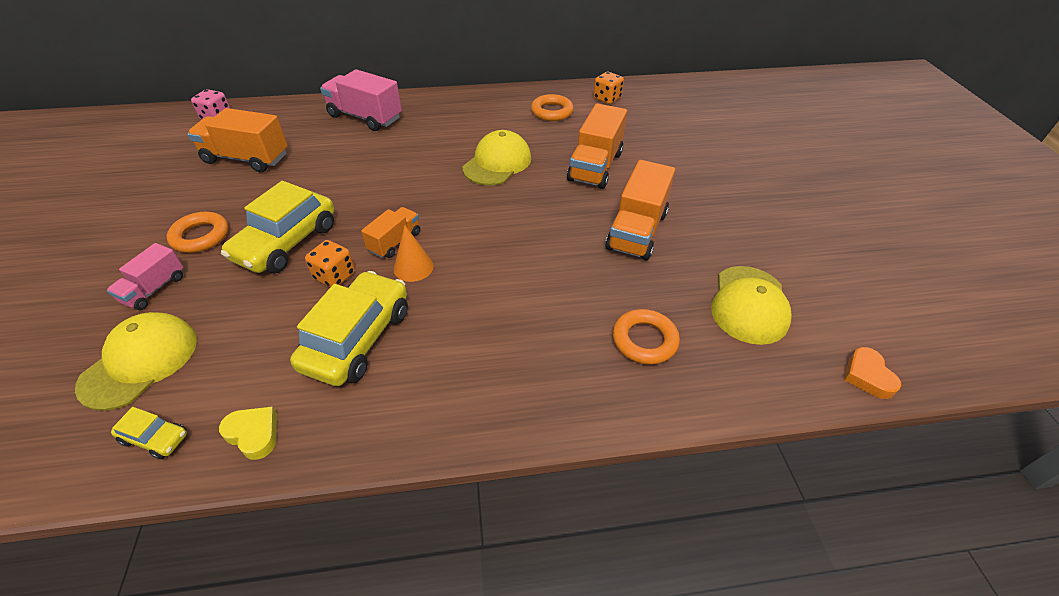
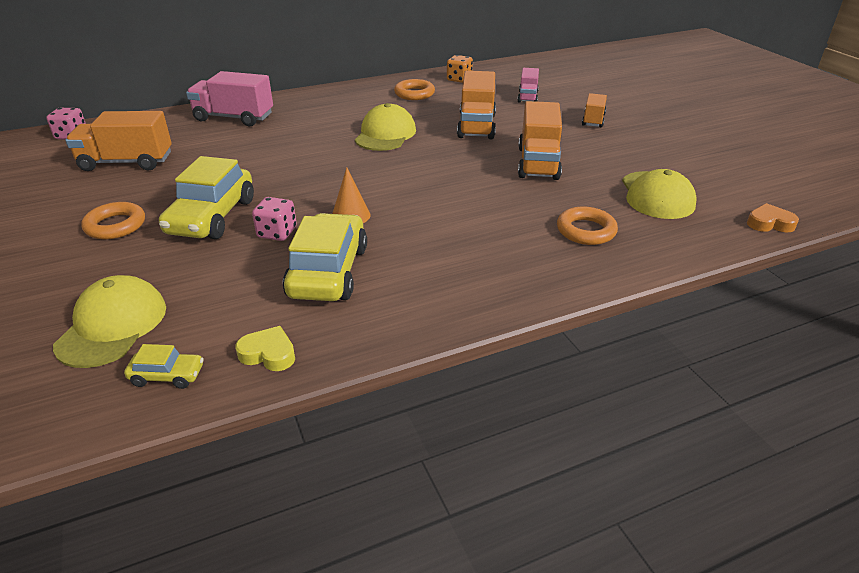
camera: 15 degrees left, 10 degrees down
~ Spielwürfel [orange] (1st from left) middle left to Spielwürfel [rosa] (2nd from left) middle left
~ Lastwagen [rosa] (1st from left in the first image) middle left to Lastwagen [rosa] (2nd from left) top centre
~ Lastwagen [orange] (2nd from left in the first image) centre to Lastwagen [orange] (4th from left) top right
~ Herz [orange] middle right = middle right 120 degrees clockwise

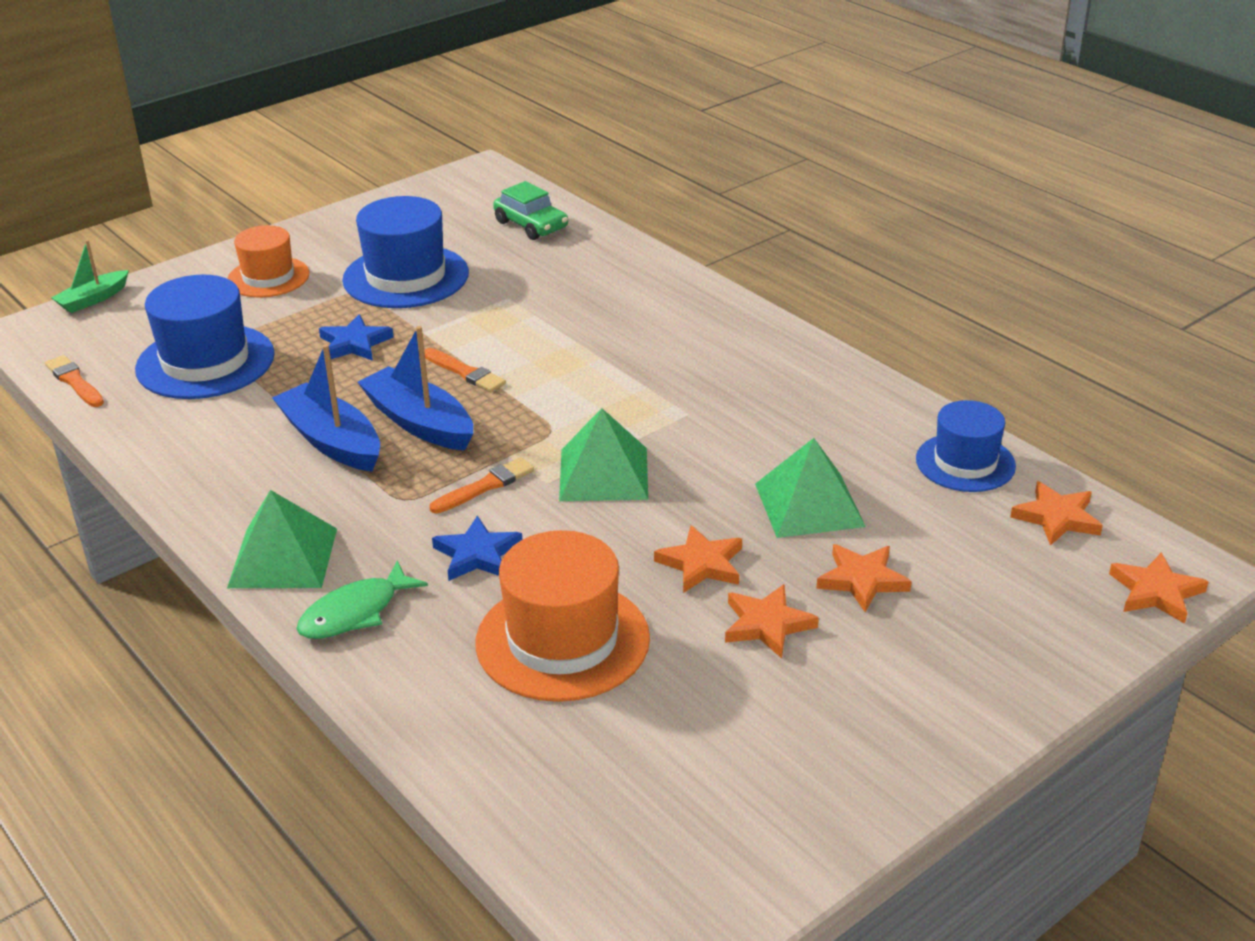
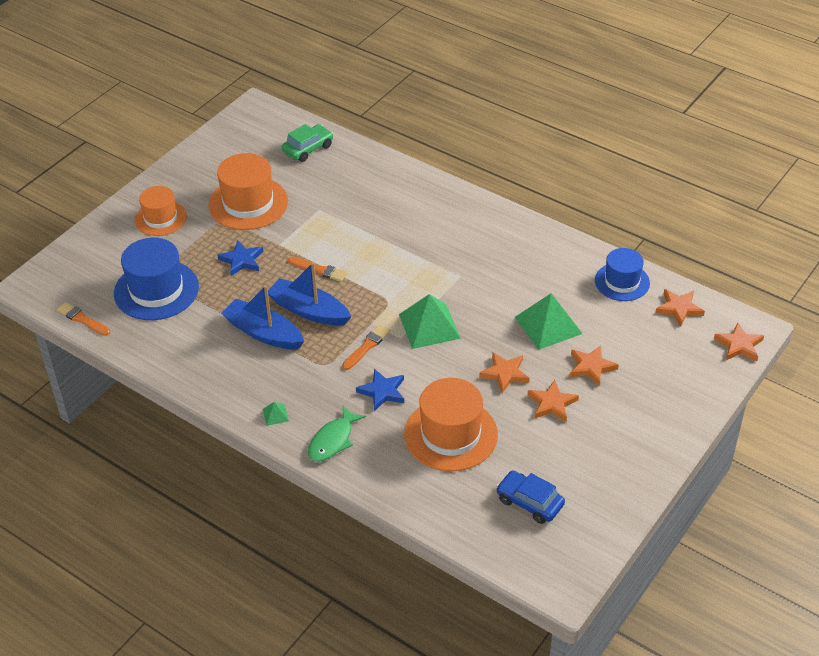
camera: 15 degrees left, 10 degrees up
~ Hut [blau] (2nd from left) top left to Hut [orange] (2nd from left) top left
~ Pyramide [grün] (1st from left) middle left = centre x0.43
~ Auto [grün] top centre = top centre 75 degrees counterclockwise
+ Auto [blau] bottom centre
- Boot [grün] top left

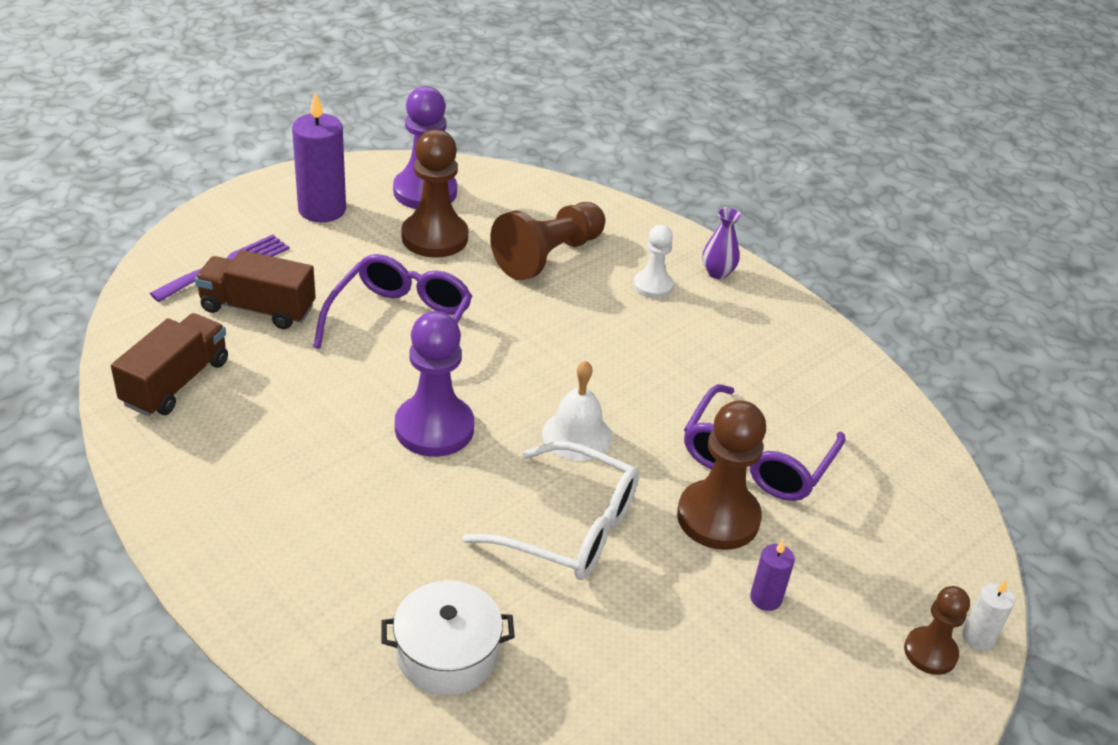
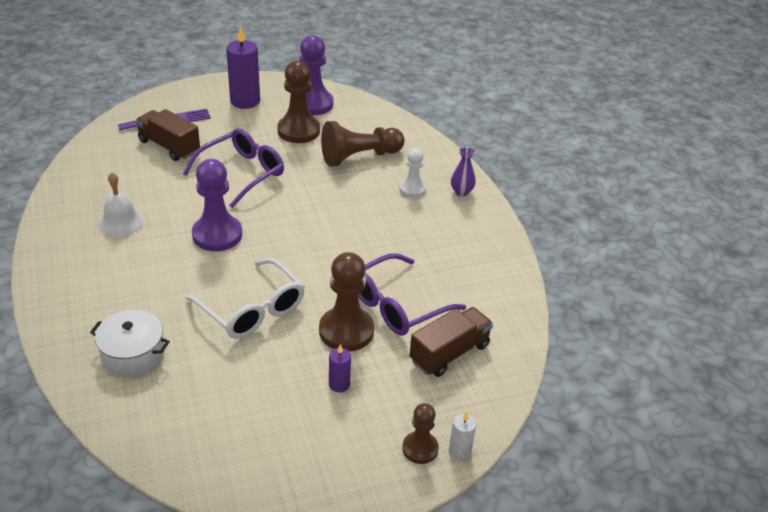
camera: 25 degrees right, 0 degrees up
~ Glocke [weiß] centre to middle left
~ Lastwagen [braun] (1st from left in the first image) middle left to Lastwagen [braun] (2nd from left) bottom centre

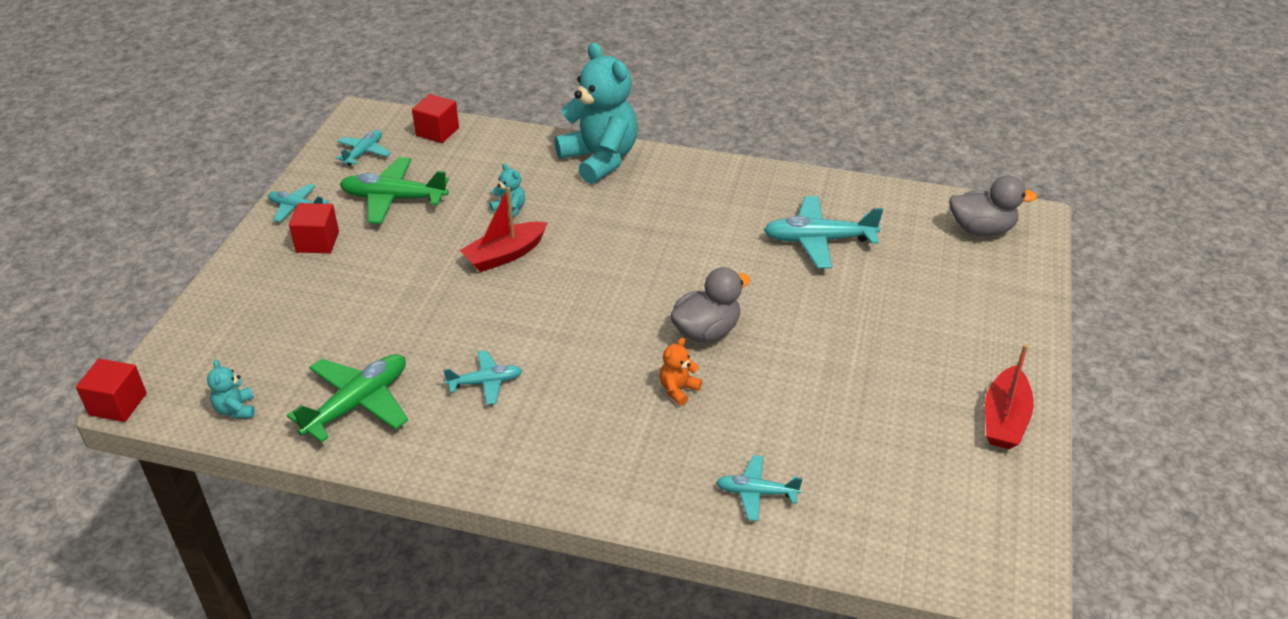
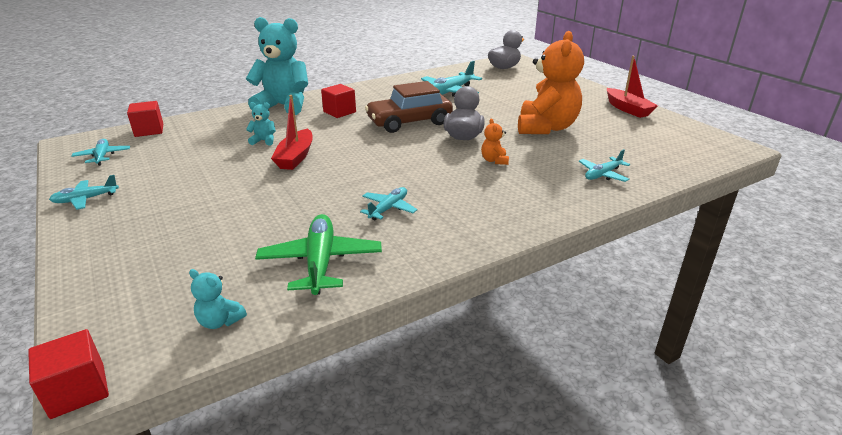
camera: 45 degrees left, 10 degrees down
~ Kubus [rot] (2nd from left in the first image) middle left to Kubus [rot] (3rd from left) top centre
+ Auto [braun] top centre
+ Teddybär [orange] (2nd from left) top centre
- Flugzeug [grün] (2nd from left) top left

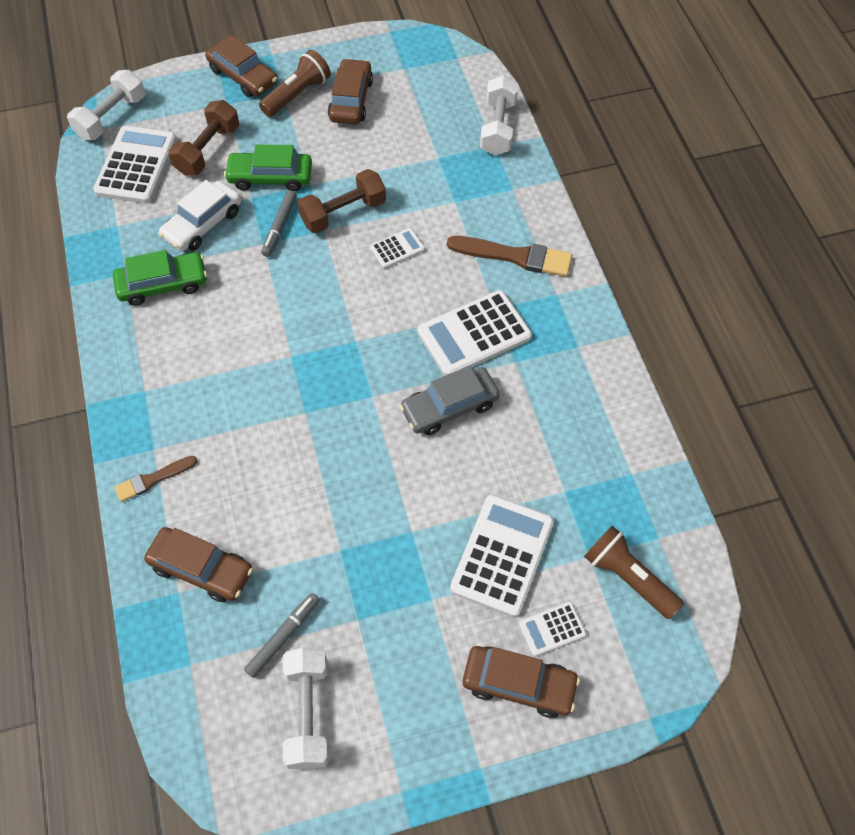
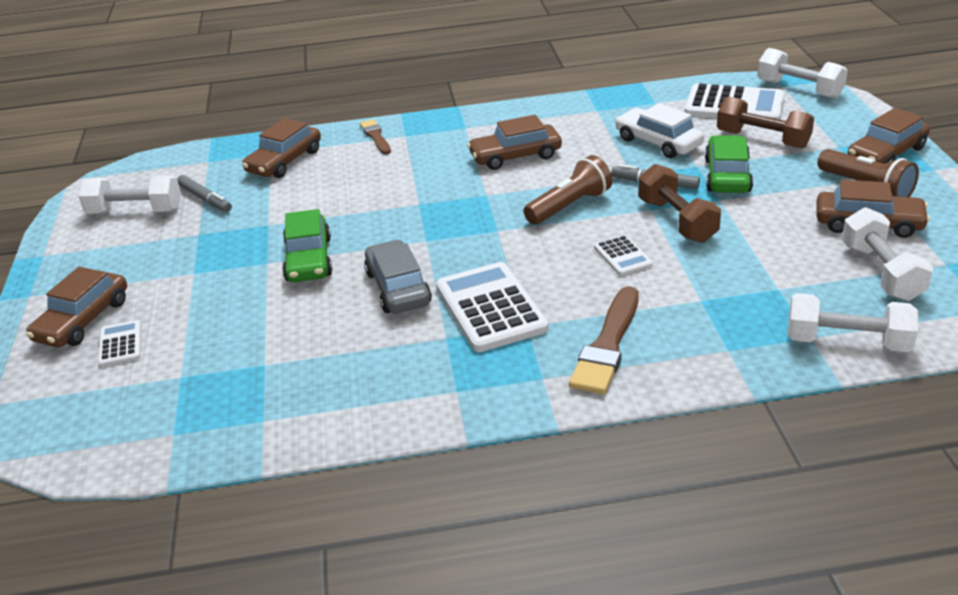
camera: 100 degrees right, 25 degrees down
~ Auto [grün] (1st from left) top left to middle left
+ Auto [braun] (3rd from left) top centre
~ Taschenlampe [braun] (2nd from left in the first image) bottom right to Taschenlampe [braun] (1st from left) top centre
+ Hantel [weiß] (4th from left) middle right
- Taschenrechner [weiß] (4th from left) centre

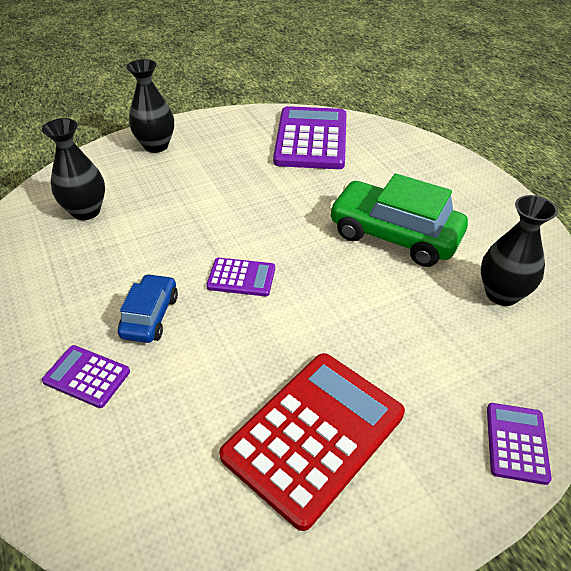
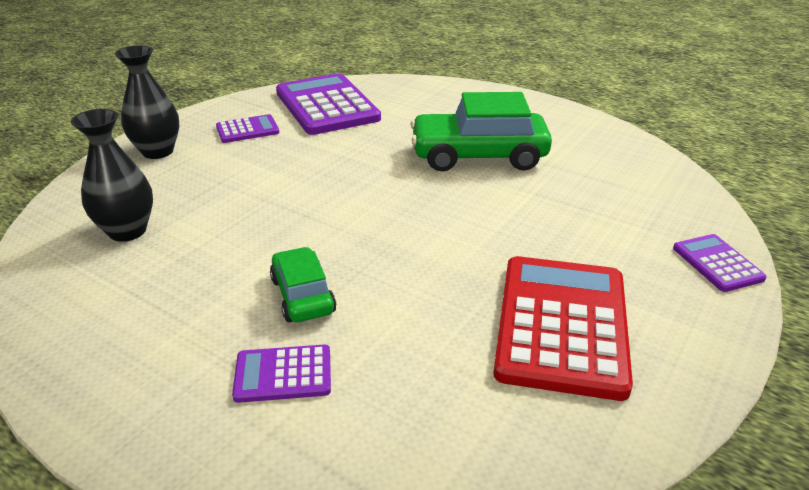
camera: 30 degrees left, 10 degrees down
~ Taschenrechner [lila] (2nd from left in the first image) centre to Taschenrechner [lila] (1st from left) top left
~ Auto [blau] middle left to Auto [grün] (1st from left) centre
- Vase [schwarz] (3rd from left) middle right

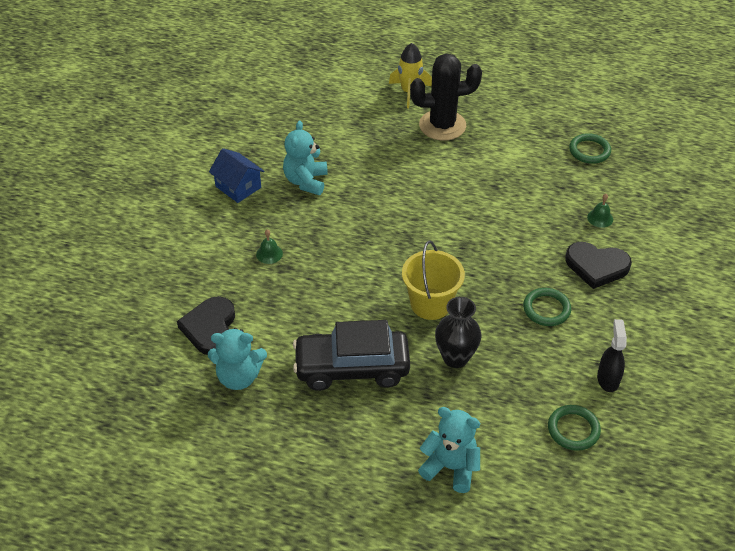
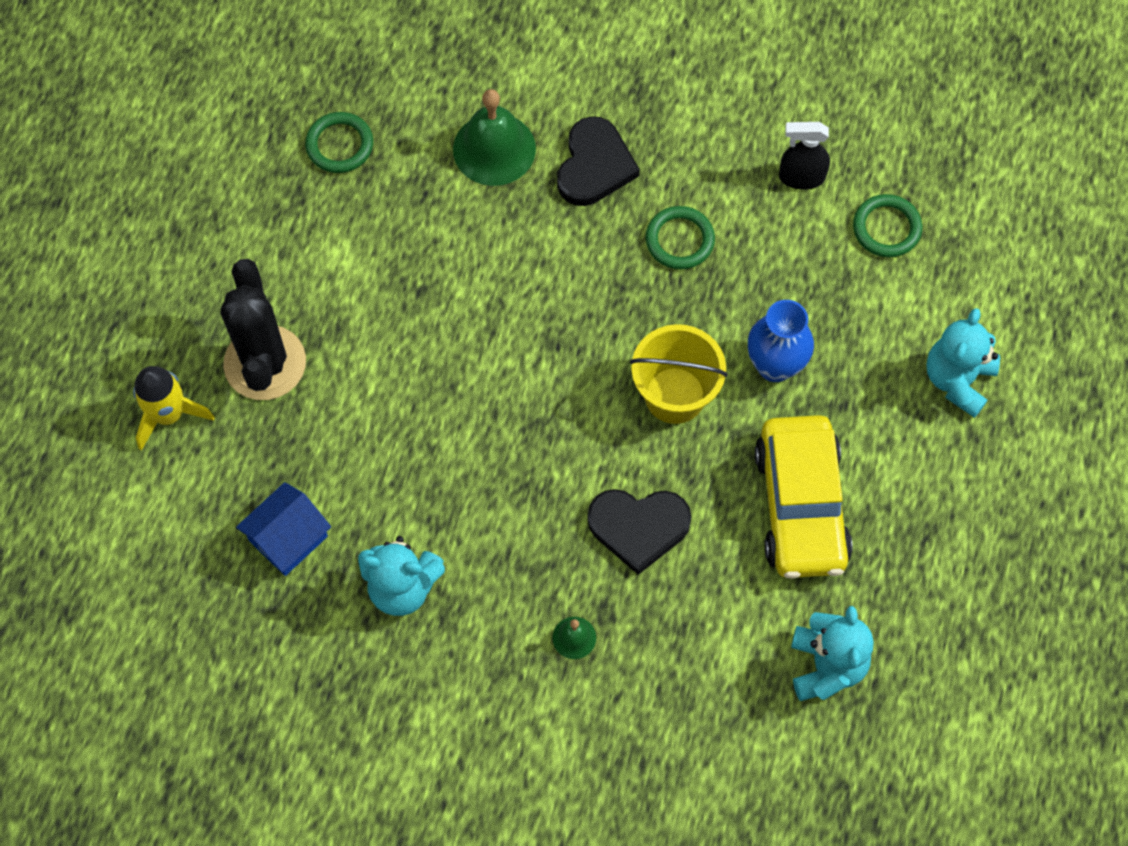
camera: 90 degrees left, 20 degrees up
~ Haus [blau] top left to middle left
~ Glocke [grün] (2nd from left in the first image) middle right = top centre x2.09
~ Herz [schwarz] (1st from left in the first image) middle left to Herz [schwarz] (2nd from left) centre
~ Vase [schwarz] centre to Vase [blau] middle right
~ Auto [schwarz] centre to Auto [gelb] middle right

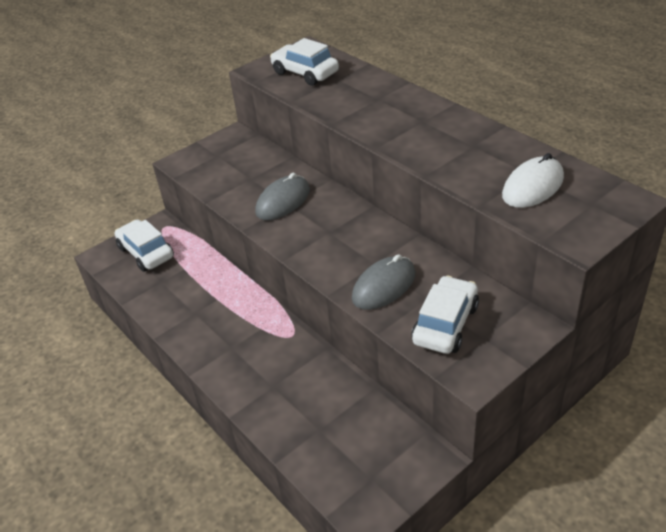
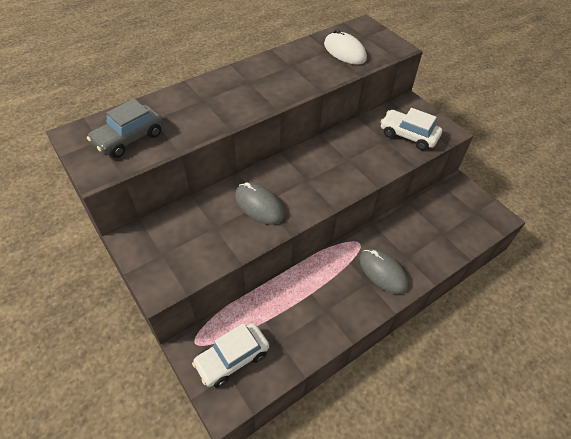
camera: 90 degrees left, 10 degrees up
~ Auto [weiß] (2nd from left) top centre to Auto [grau] top left
~ Computermaus [grau] (2nd from left) centre to middle right

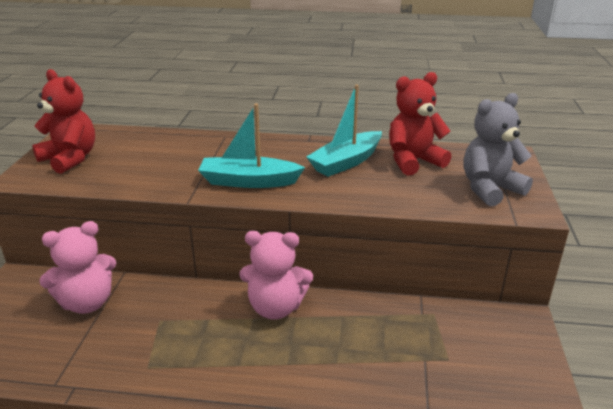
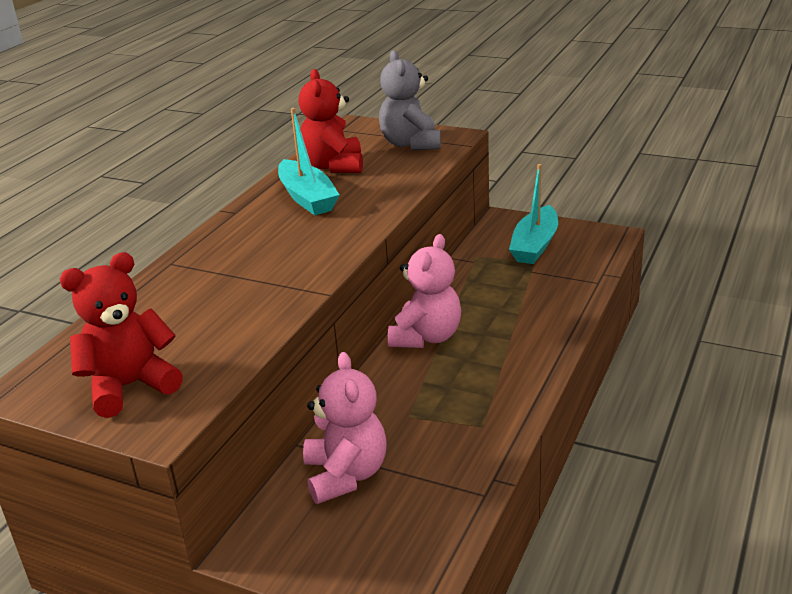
camera: 70 degrees left, 0 degrees up
~ Boot [türkis] (1st from left in the first image) centre to Boot [türkis] (2nd from left) middle right

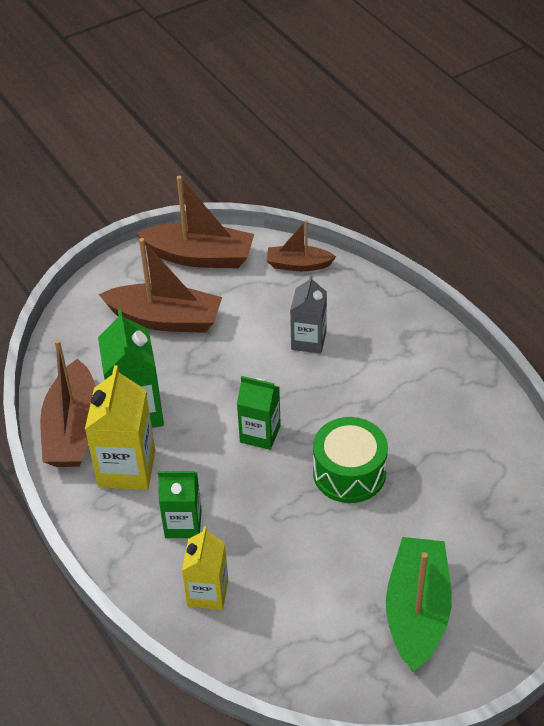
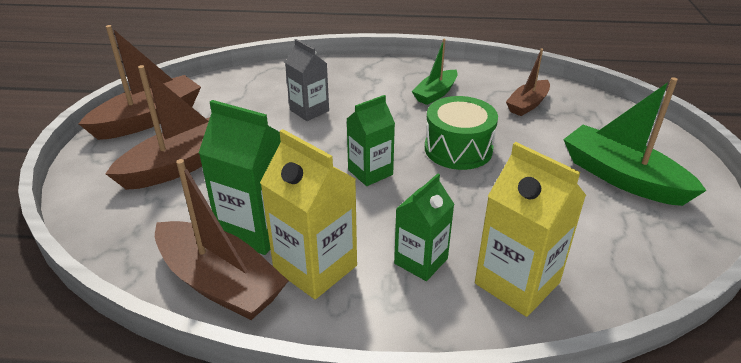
camera: 55 degrees left, 10 degrees down
+ Boot [grün] (1st from left) top centre
~ Getränkekarton [gelb] (2nd from left) bottom centre = middle right x1.52
~ Boot [braun] (4th from left) centre to top right

